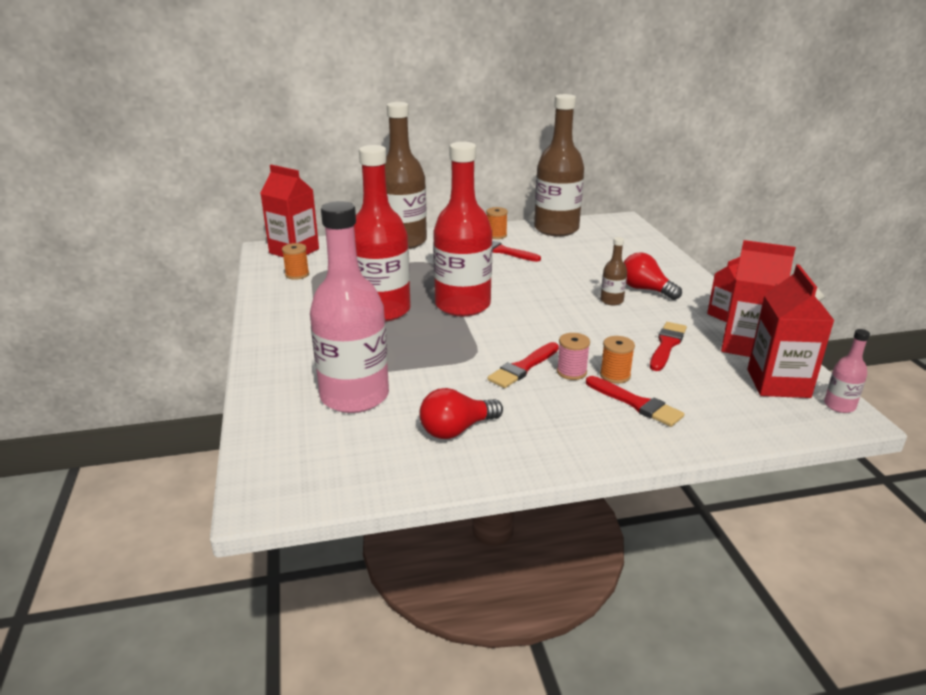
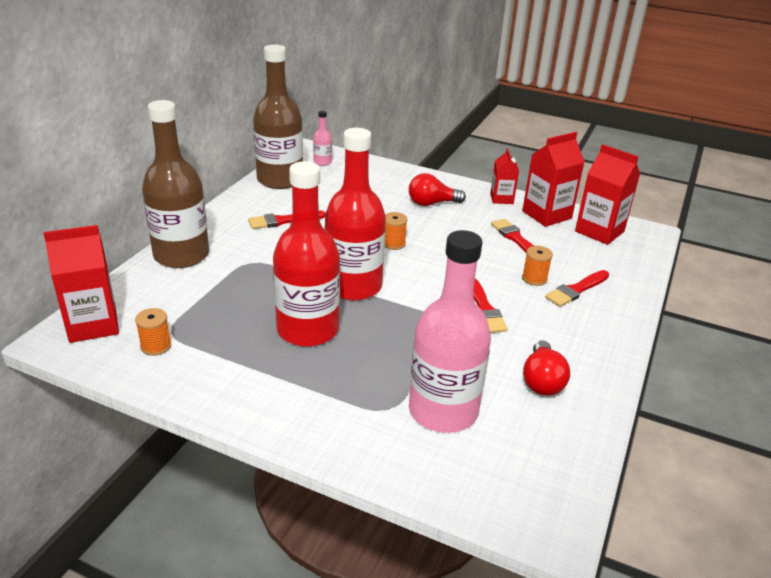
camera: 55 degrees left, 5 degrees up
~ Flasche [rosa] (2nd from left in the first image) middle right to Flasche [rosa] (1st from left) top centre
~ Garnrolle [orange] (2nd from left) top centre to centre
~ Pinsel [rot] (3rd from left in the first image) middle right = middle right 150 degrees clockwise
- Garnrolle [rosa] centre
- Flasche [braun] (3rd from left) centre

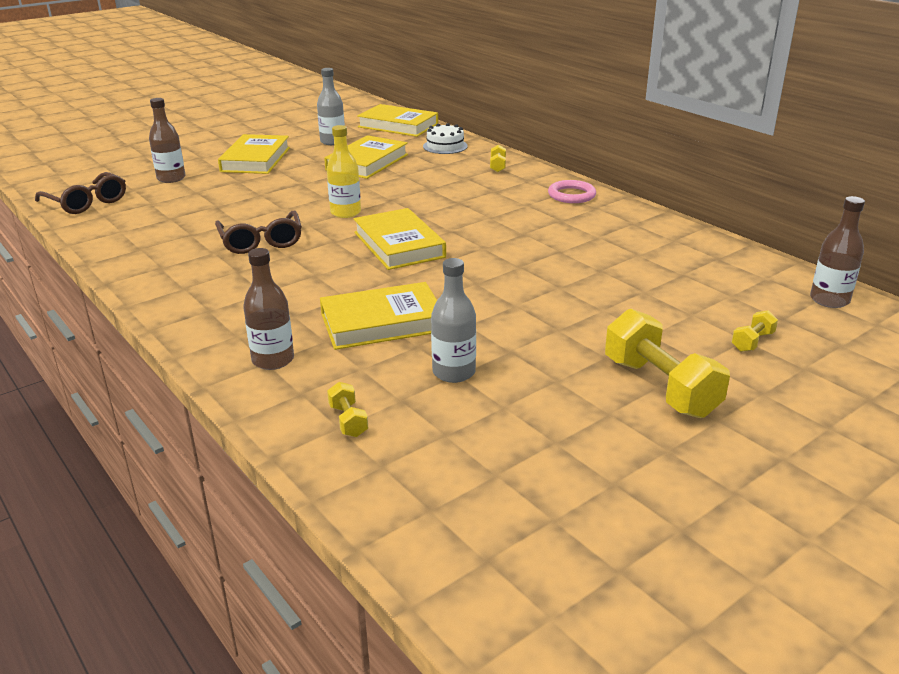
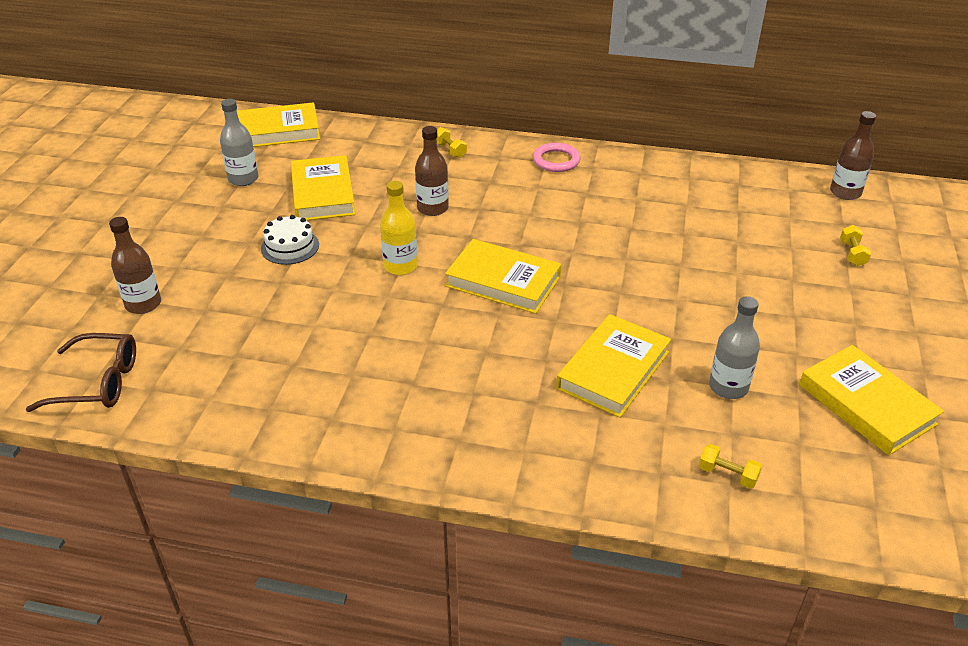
camera: 40 degrees left, 10 degrees up
~ Kuchen [weiß] top centre to middle left
~ Flasche [braun] (2nd from left) middle left to top centre
~ Buch [gelb] (1st from left in the first image) top left to Buch [gelb] (5th from left) middle right
- Brille [braun] (2nd from left) middle left
- Hantel [gelb] (3rd from left) middle right

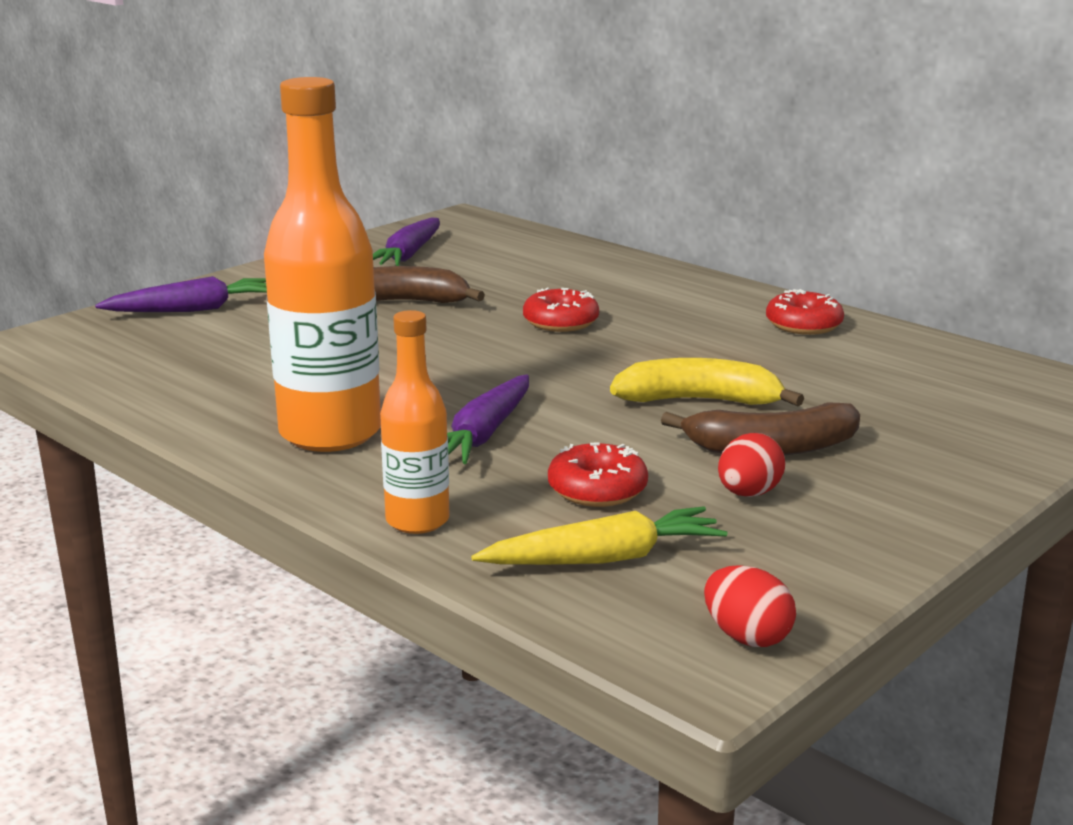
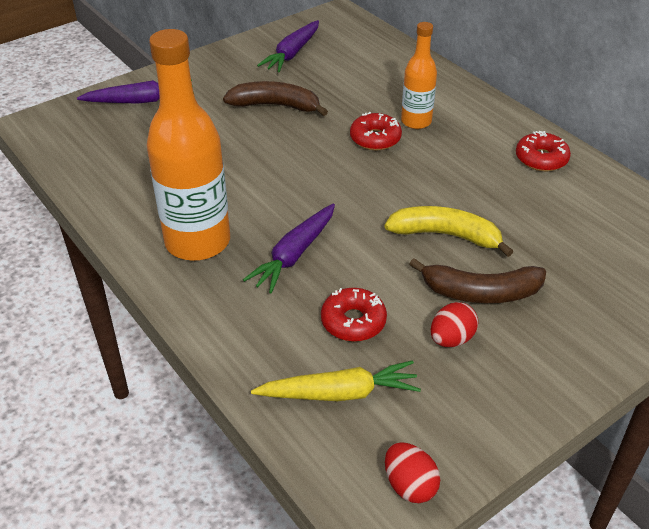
camera: 10 degrees right, 20 degrees up
~ Flasche [orange] (2nd from left) centre to top centre

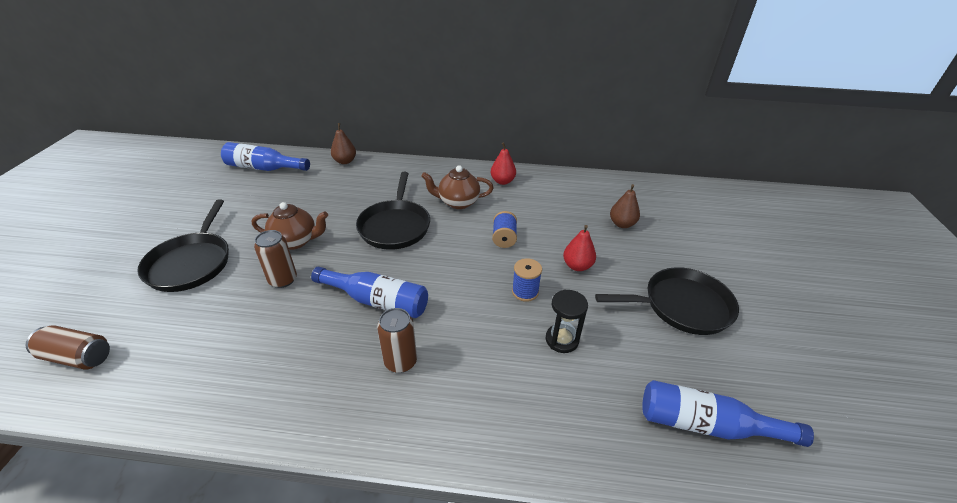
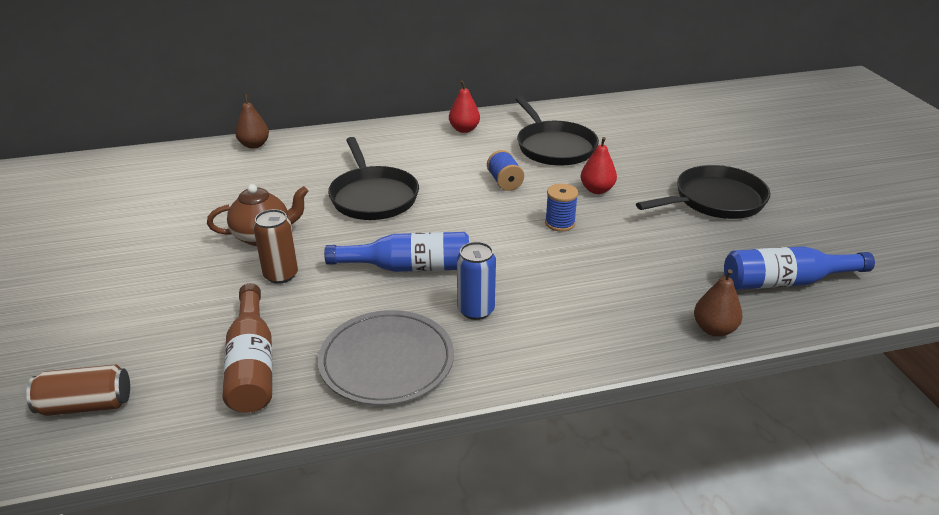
camera: 20 degrees left, 5 degrees down
+ Flasche [braun] bottom left
+ Teller [grau] bottom centre
~ Dose [braun] (3rd from left) bottom centre to Dose [blau] centre
~ Pfanne [schwarz] (1st from left in the first image) middle left to Pfanne [schwarz] (2nd from left) top centre
~ Birne [braun] (2nd from left) centre to middle right
- Flasche [blau] (1st from left) top left
- Teekanne [braun] (2nd from left) centre
- Sanduhr [schwarz] centre

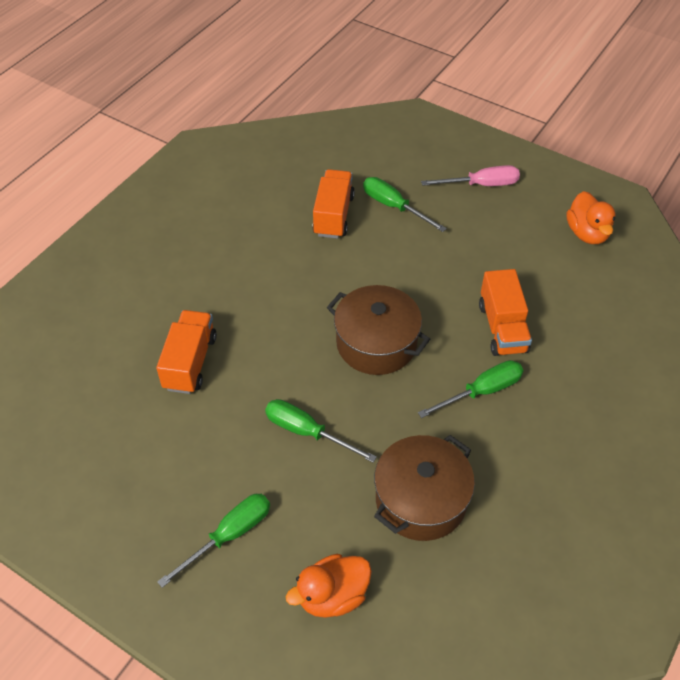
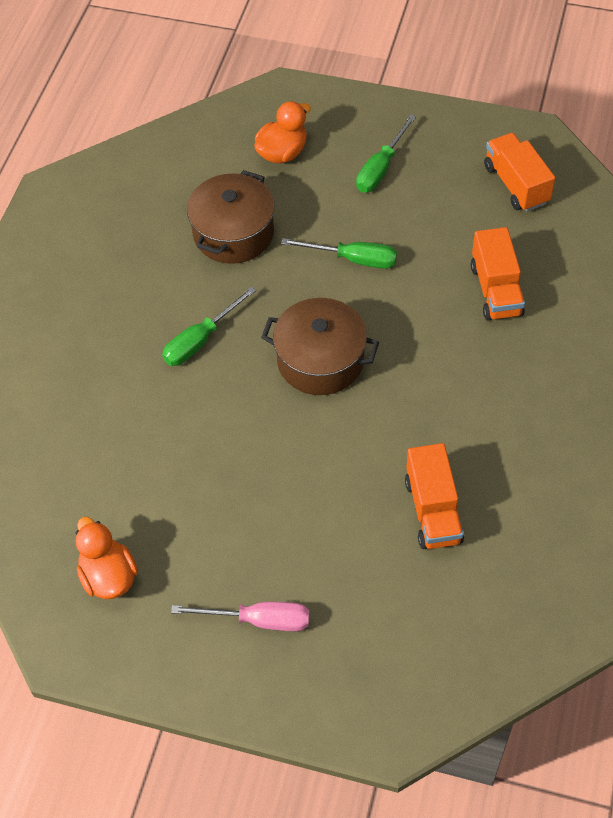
camera: 165 degrees right, 5 degrees up
~ Schraubenzieher [rosa] top right = bottom centre 150 degrees counterclockwise
~ Lastwagen [orange] (3rd from left) middle right to top right
- Schraubenzieher [grün] (3rd from left) top centre

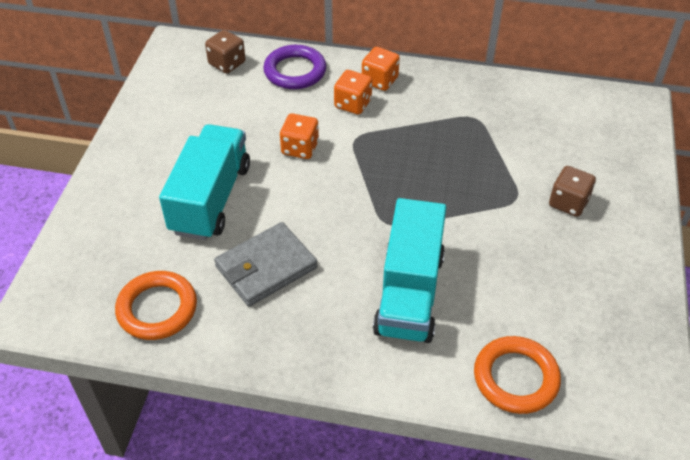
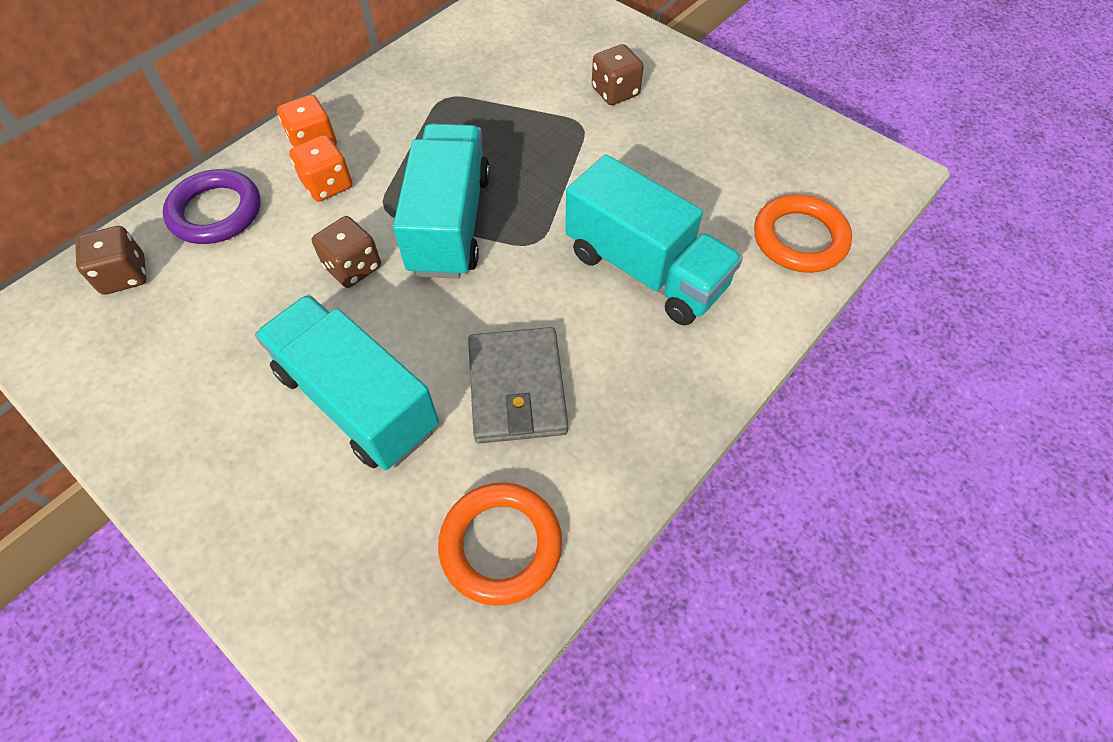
camera: 60 degrees left, 10 degrees up
~ Spielwürfel [orange] (1st from left) top centre to Spielwürfel [braun] (2nd from left) middle left
+ Lastwagen [türkis] (2nd from left) top centre

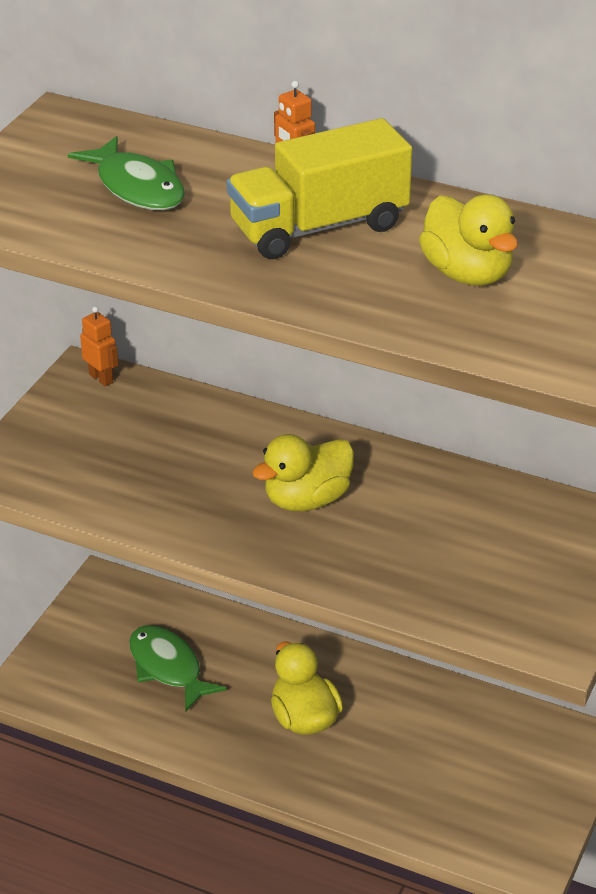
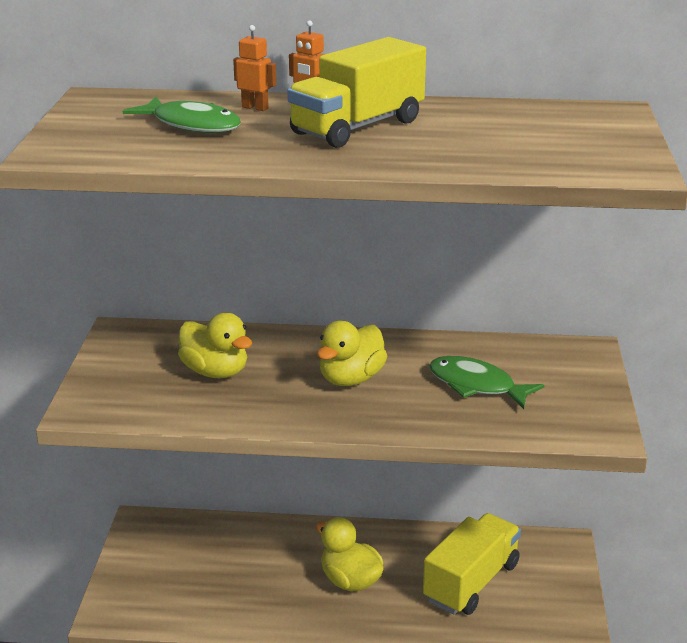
camera: 20 degrees left, 10 degrees down
~ Ente [gelb] (3rd from left in the first image) top right to Ente [gelb] (1st from left) middle left
~ Roboter [orange] (1st from left) middle left to top centre
+ Lastwagen [gelb] (2nd from left) bottom right
~ Fisch [grün] (2nd from left) bottom left to middle right

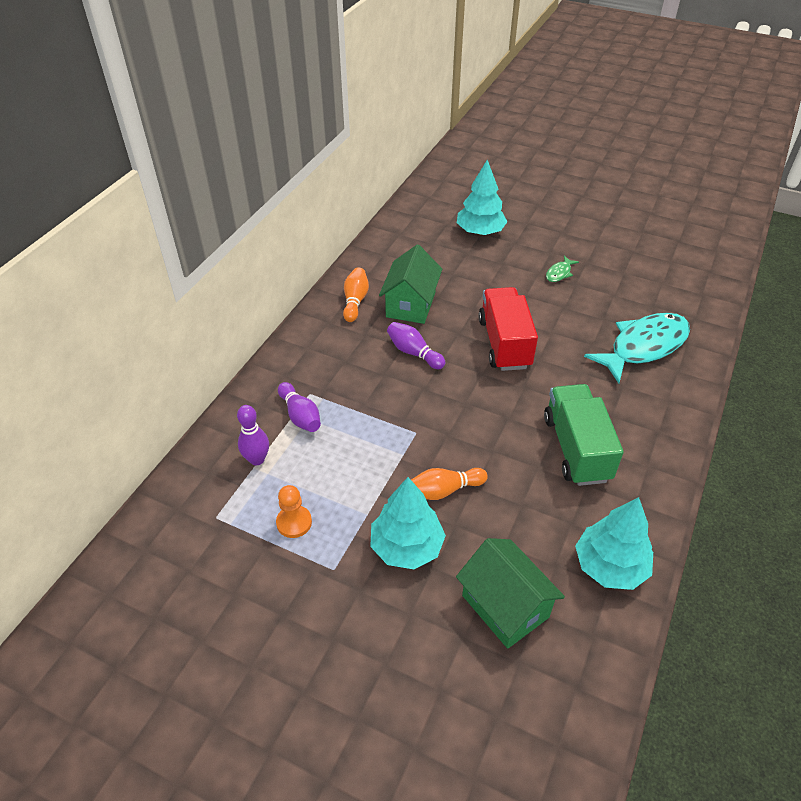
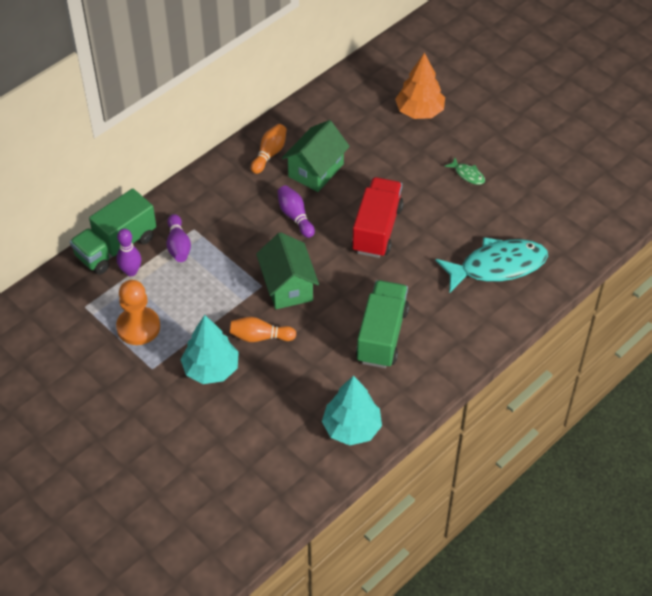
camera: 20 degrees right, 5 degrees up
+ Lastwagen [grün] (1st from left) middle left
~ Bauer [orange] centre = middle left x1.57
~ Haus [grün] (2nd from left in the first image) bottom centre to Haus [grün] (1st from left) centre
~ Baum [türkis] (2nd from left) top centre to Baum [orange] top centre
~ Fisch [grün] middle right = top right 105 degrees counterclockwise

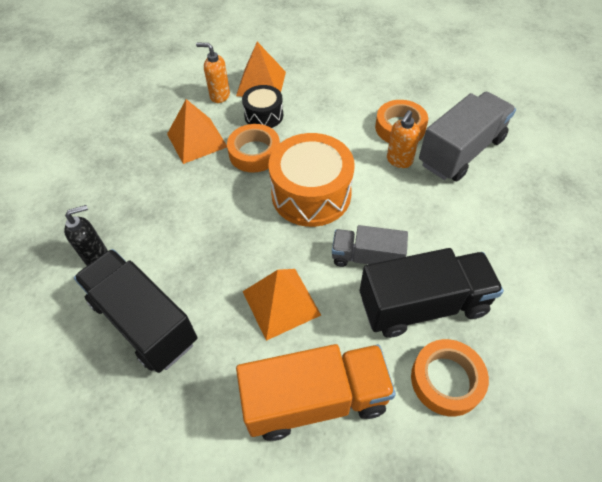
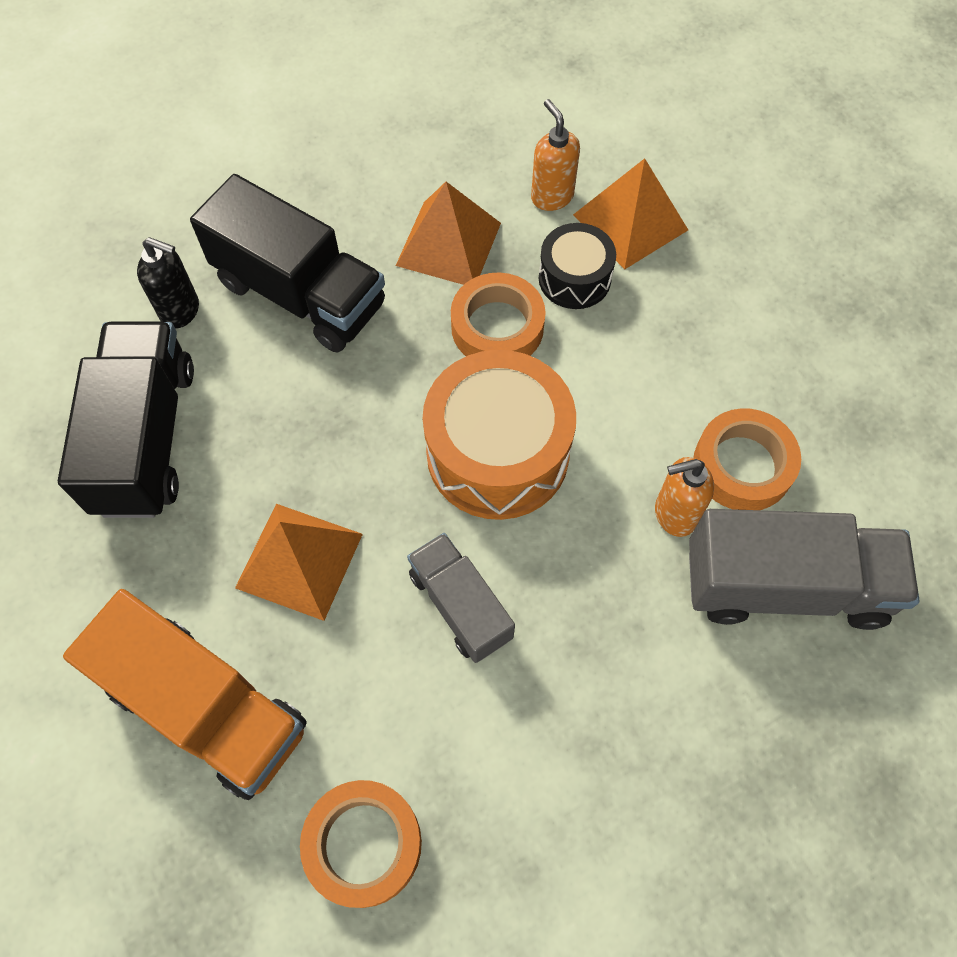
camera: 45 degrees right, 10 degrees up
~ Lastwagen [schwarz] (2nd from left) middle right to top left

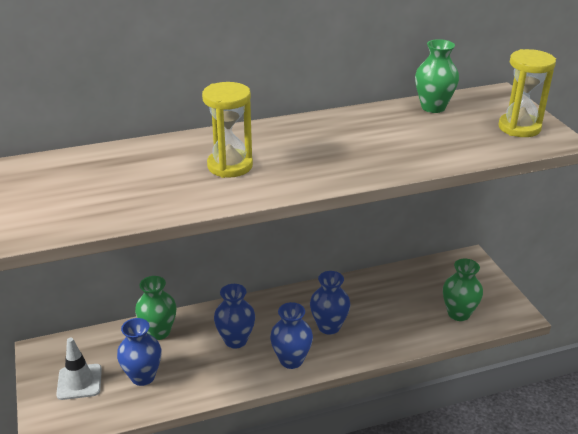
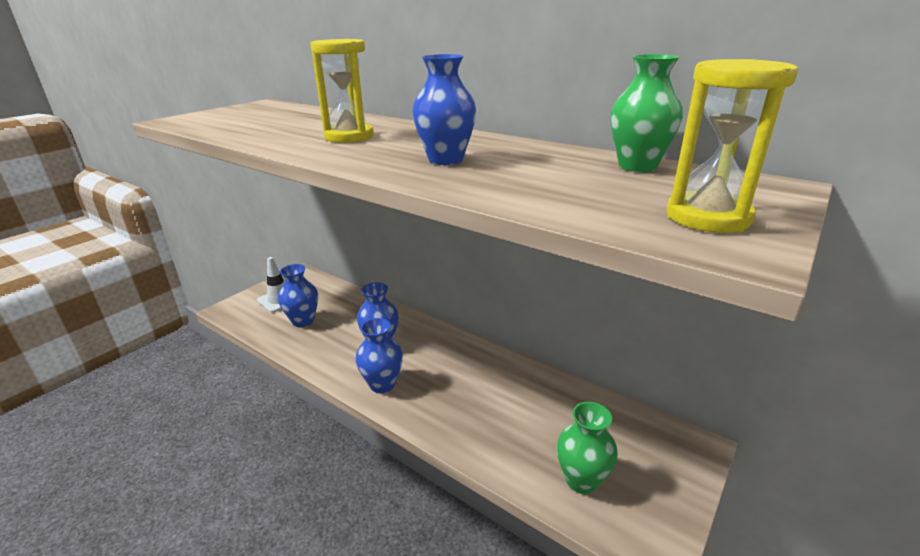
camera: 55 degrees right, 5 degrees down
~ Vase [blau] (4th from left) bottom centre to top centre
- Vase [grün] (1st from left) bottom left

